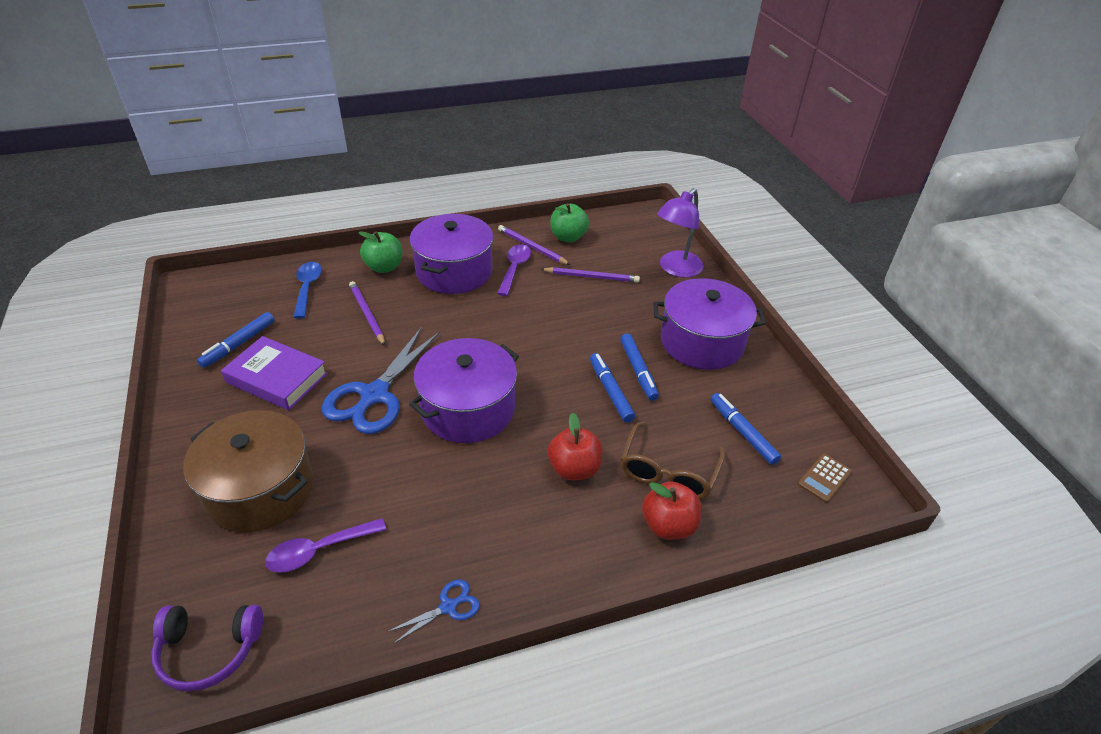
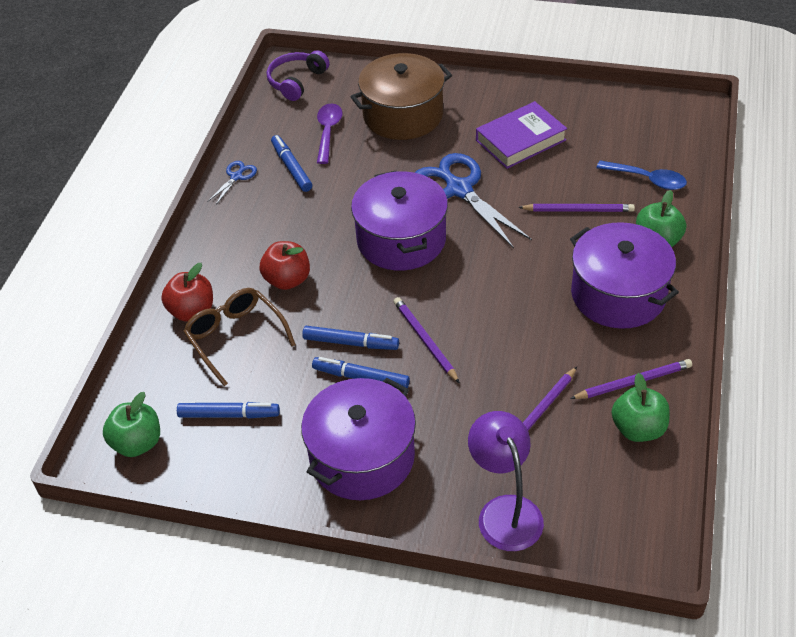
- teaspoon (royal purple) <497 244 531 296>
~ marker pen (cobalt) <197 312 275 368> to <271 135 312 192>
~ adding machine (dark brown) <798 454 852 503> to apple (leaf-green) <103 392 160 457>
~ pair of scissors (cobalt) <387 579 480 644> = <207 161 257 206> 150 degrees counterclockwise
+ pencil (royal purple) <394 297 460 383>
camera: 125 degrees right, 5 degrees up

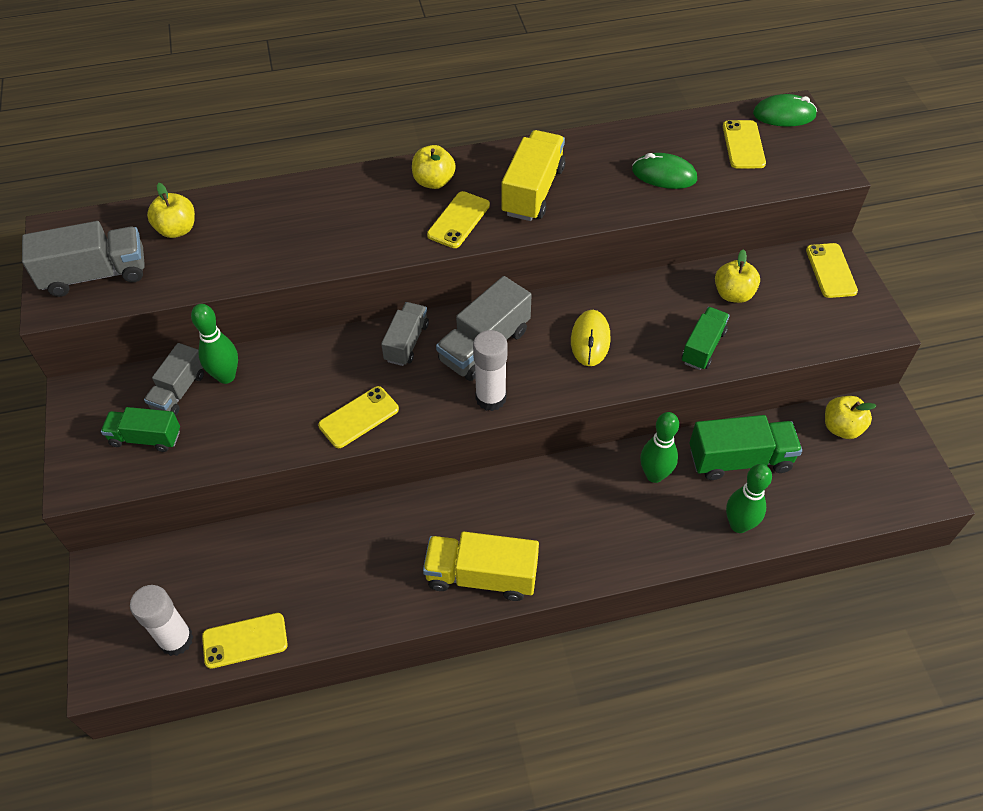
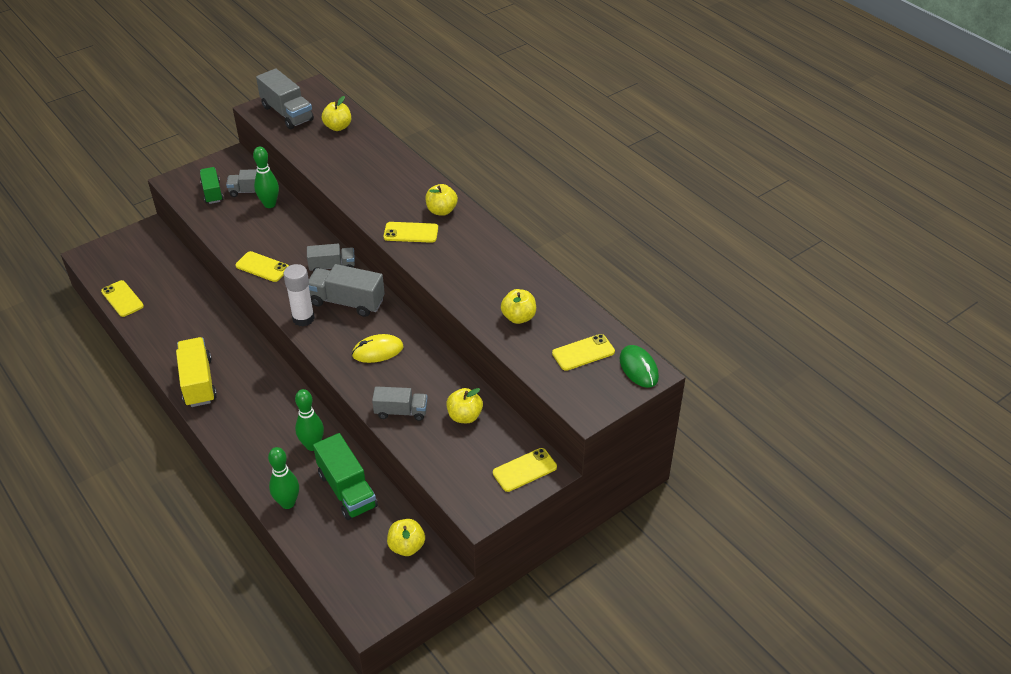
- lorry (yellow) <502 130 566 221>
~ mouse (leaf-green) <632 153 697 189> to apple (yellow) <501 289 536 324>
~ lorry (leaf-green) <682 307 730 370> to lorry (grey) <372 386 428 421>
- stick of glue (snow-white) <130 585 193 656>
camera: 65 degrees right, 10 degrees down

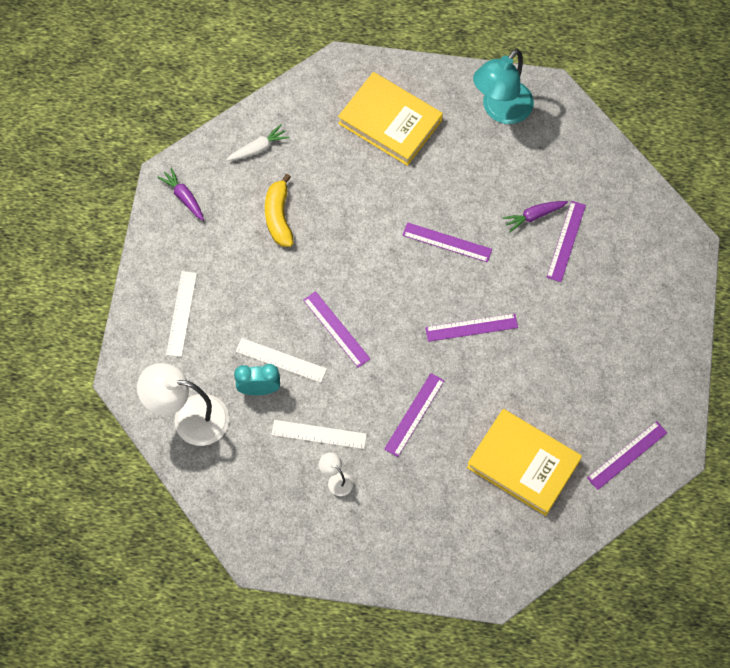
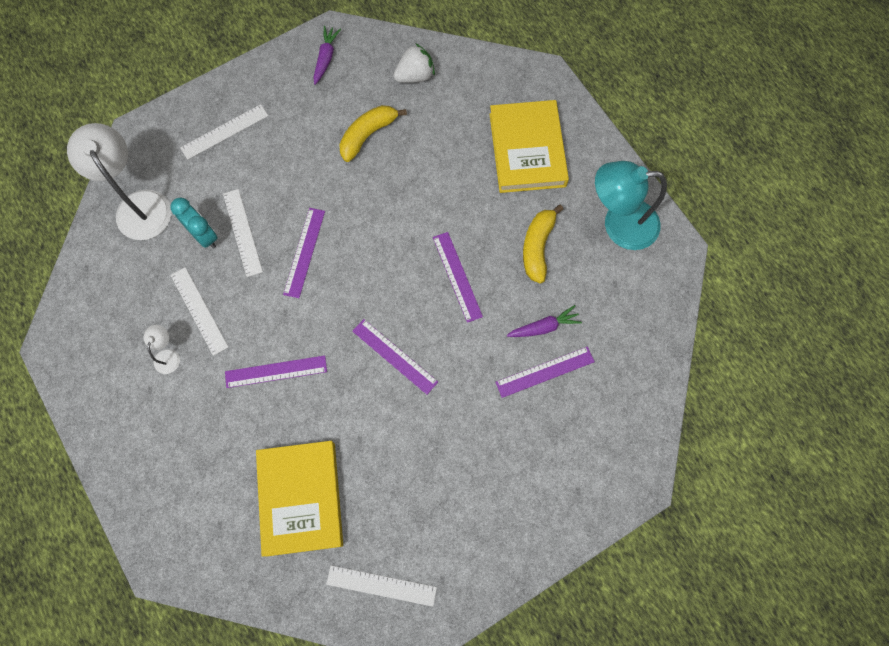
~ root vegetable (snow-white) <226 125 290 161> to toy strawberry (snow-white) <393 43 435 83>
~ root vegetable (royal purple) <502 201 568 232> = <507 305 582 337> 135 degrees clockwise
~ straightedge (royal purple) <587 421 667 490> to straightedge (snow-white) <326 565 437 607>
+ toy banana (yellow) <523 205 564 283>
camera: 50 degrees right, 5 degrees up

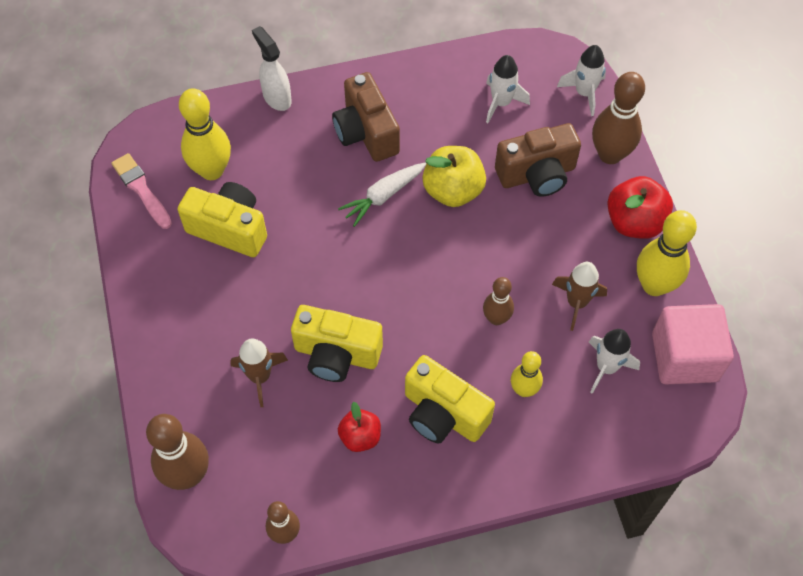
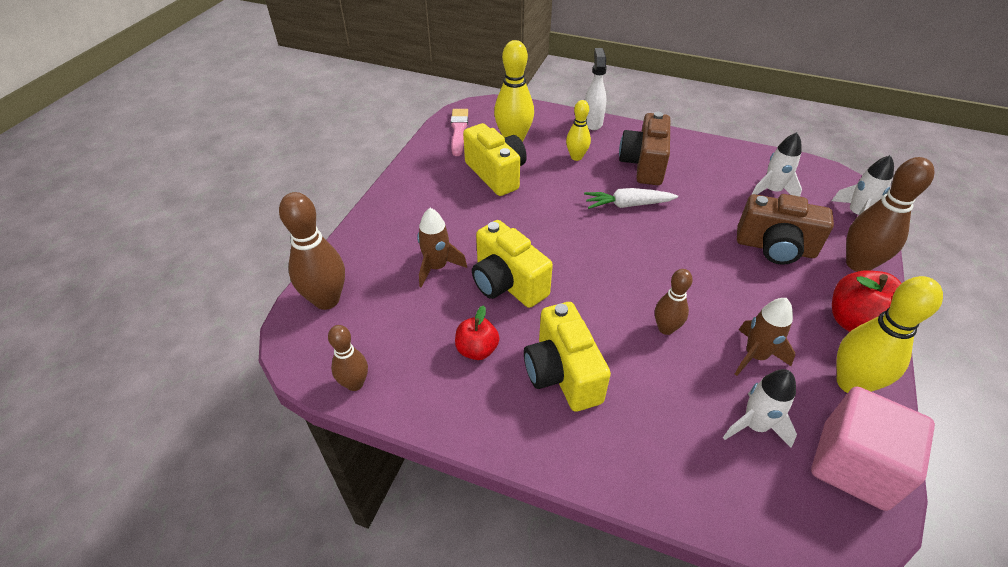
- apple (yellow) <422 146 486 207>
~ bowling pin (yellow) <511 351 543 397> to <566 100 591 161>
camera: 35 degrees right, 15 degrees down

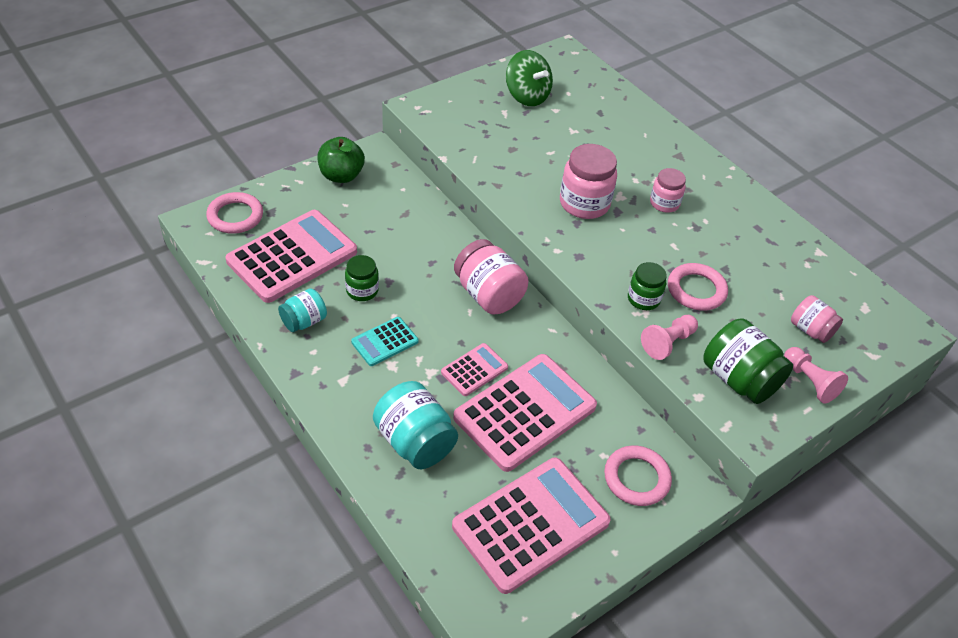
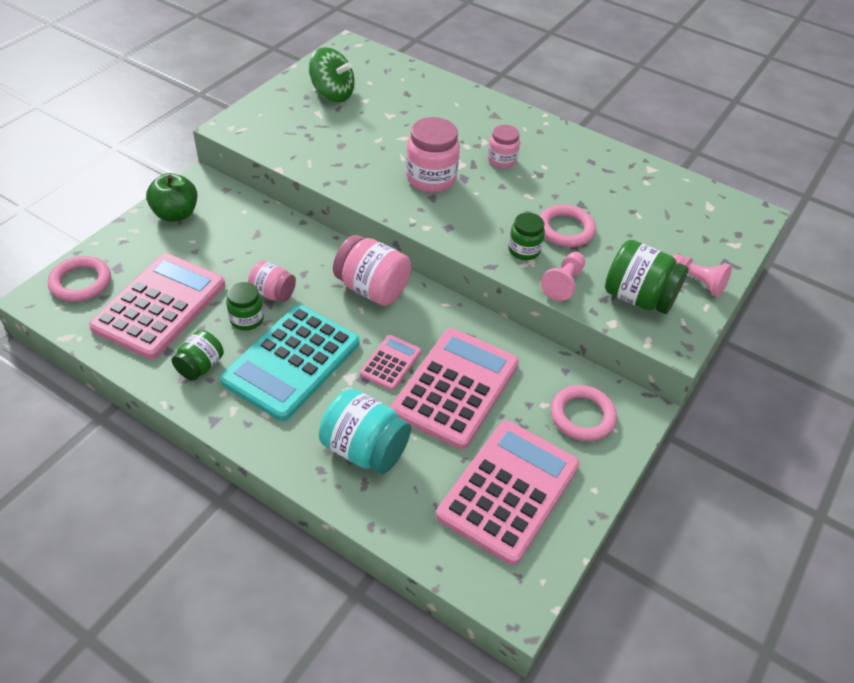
~ preserve jar (teal) <278 288 327 332> to preserve jar (leaf-green) <172 330 224 381>
~ preserve jar (rose-pink) <791 295 843 343> to <248 261 296 302>
~ adding machine (teal) <351 317 418 366> = <220 305 359 421> x2.07
camera: 20 degrees left, 0 degrees up

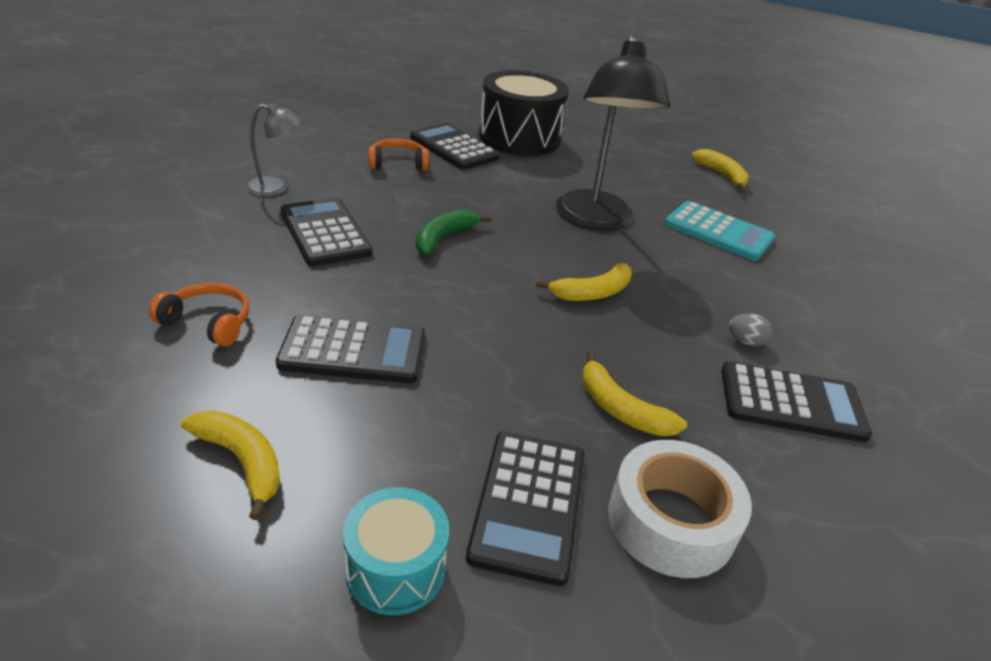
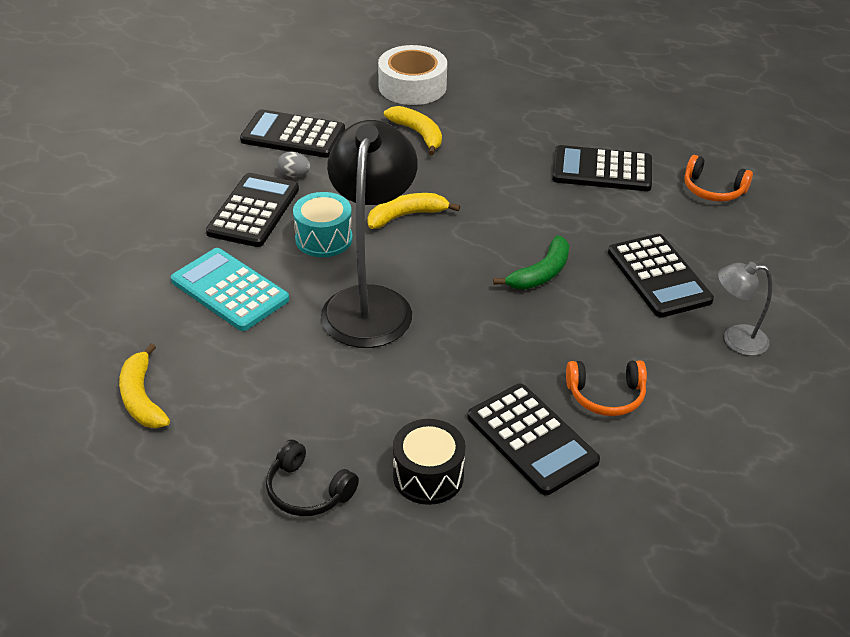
~ drum (black) <479 70 569 156> = <393 419 466 505> x0.54
- toy banana (yellow) <181 410 280 520>
~ adding machine (black) <466 432 585 586> to <206 173 299 247>
~ drum (teal) <343 487 449 615> to <293 192 353 257>
+ headset (black) <266 440 359 516>
camera: 170 degrees left, 5 degrees up

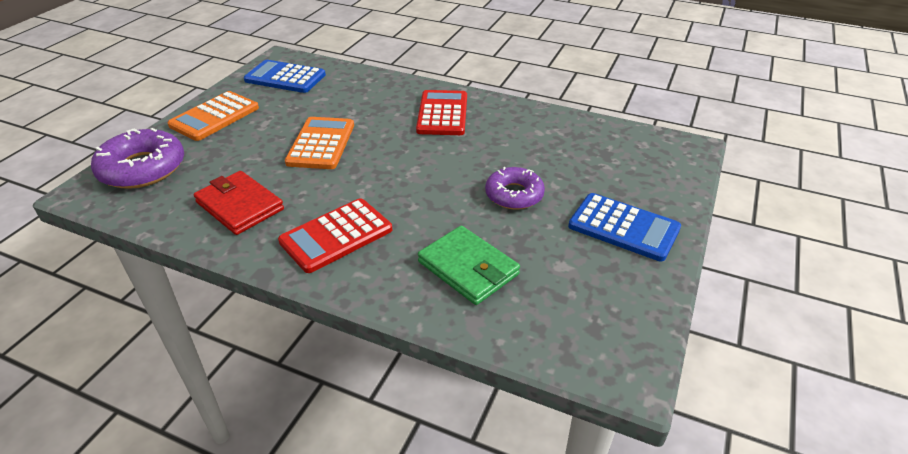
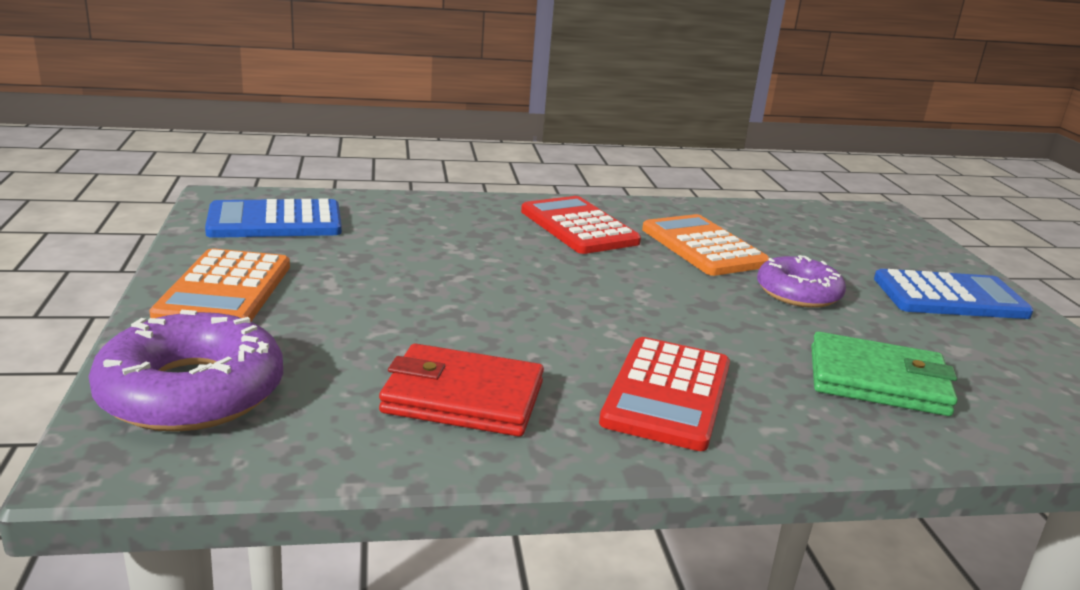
~ adding machine (bright orange) <285 117 354 169> to <642 214 769 276>
camera: 35 degrees left, 15 degrees down

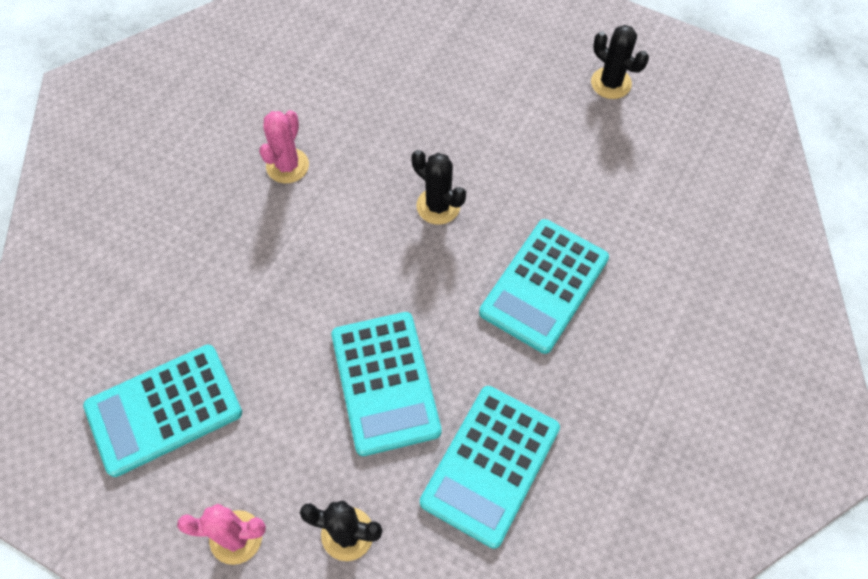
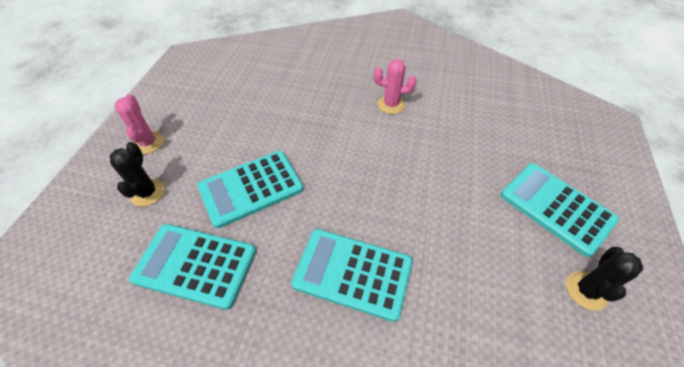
- saguaro cactus (black) <411 150 466 225>
~ adding machine (teal) <83 345 242 477> to <500 163 619 257>
camera: 75 degrees right, 10 degrees down

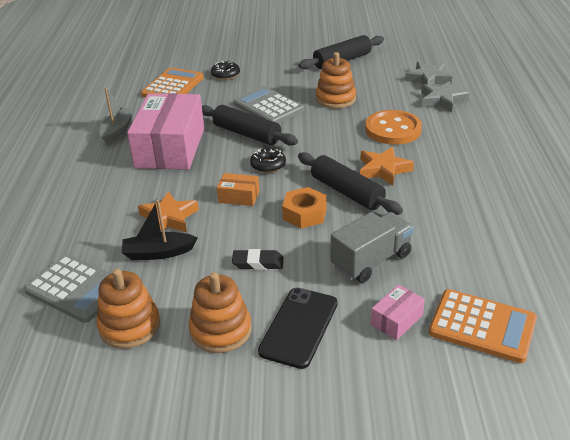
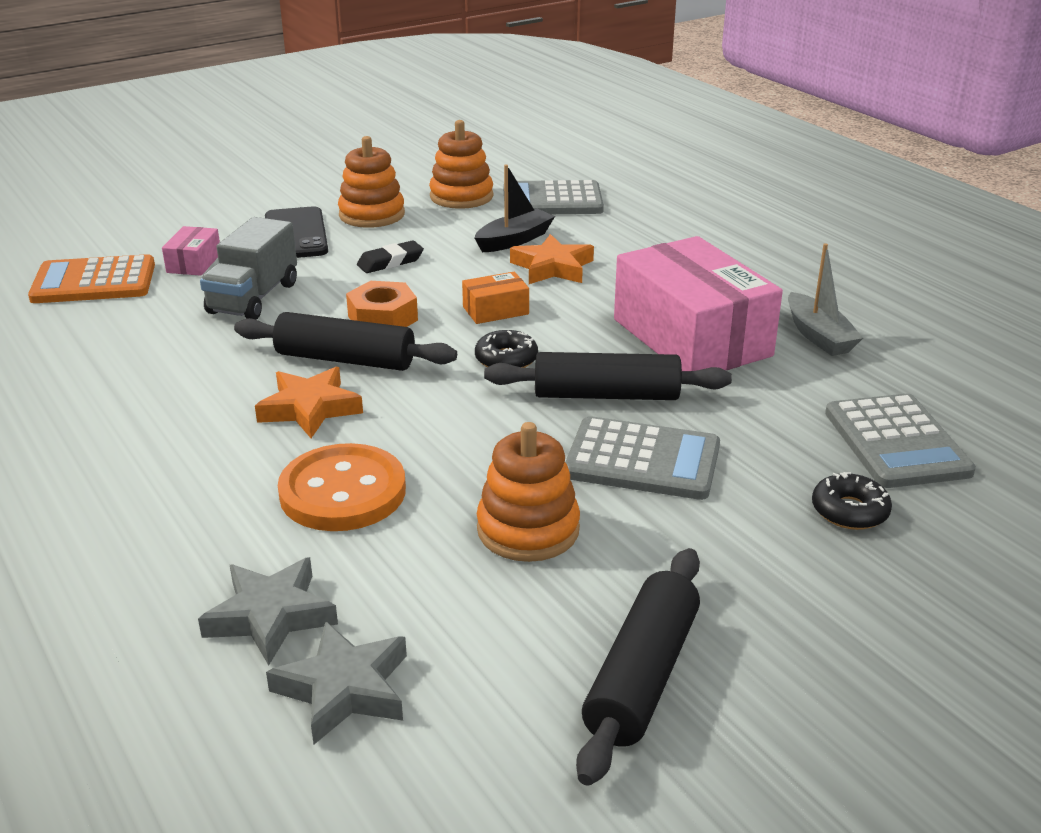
~ adding machine (bright orange) <141 68 204 97> to adding machine (grey) <825 394 976 488>
camera: 145 degrees right, 5 degrees down

